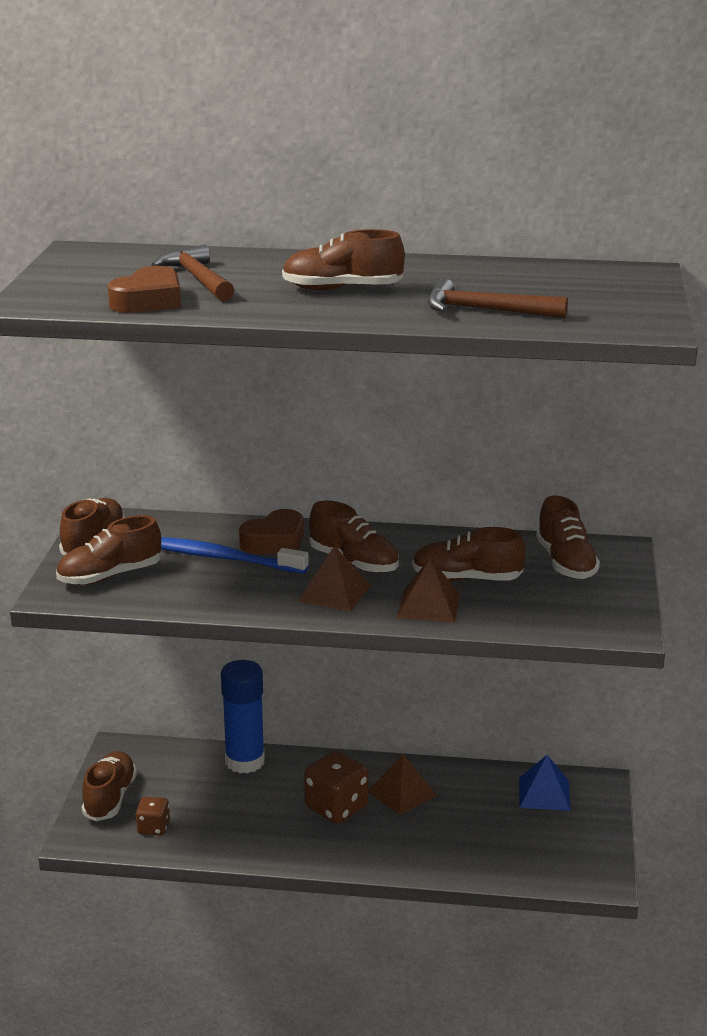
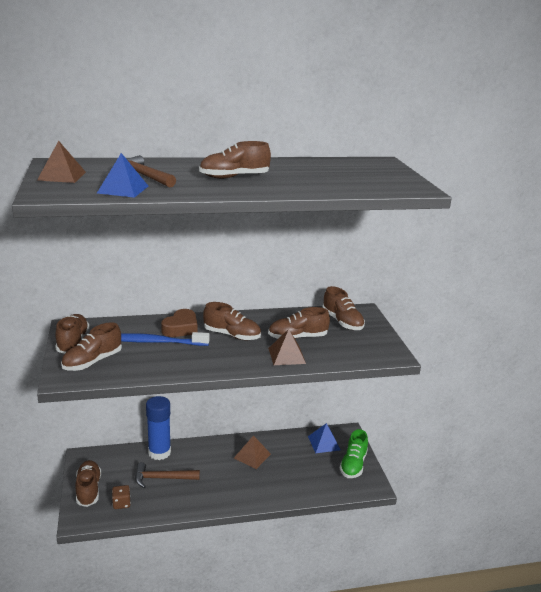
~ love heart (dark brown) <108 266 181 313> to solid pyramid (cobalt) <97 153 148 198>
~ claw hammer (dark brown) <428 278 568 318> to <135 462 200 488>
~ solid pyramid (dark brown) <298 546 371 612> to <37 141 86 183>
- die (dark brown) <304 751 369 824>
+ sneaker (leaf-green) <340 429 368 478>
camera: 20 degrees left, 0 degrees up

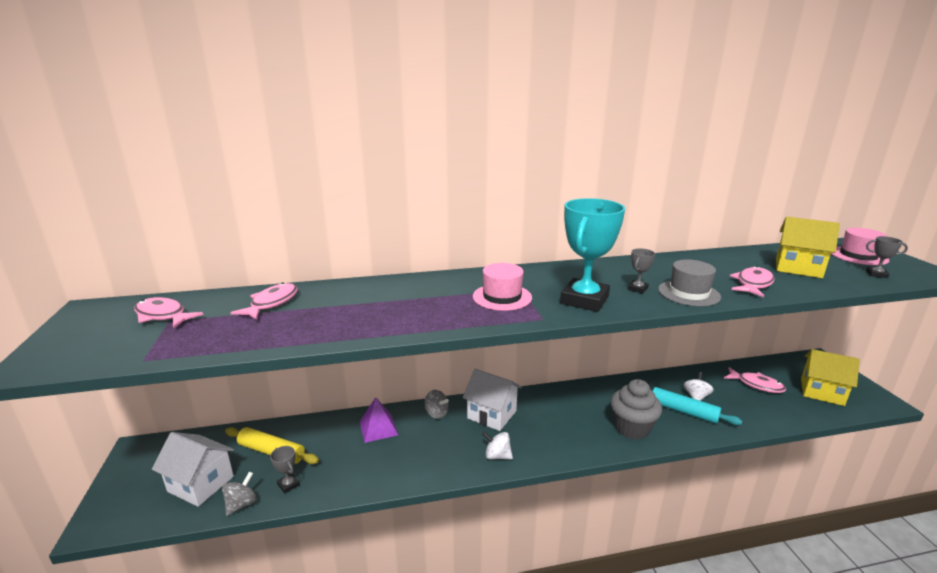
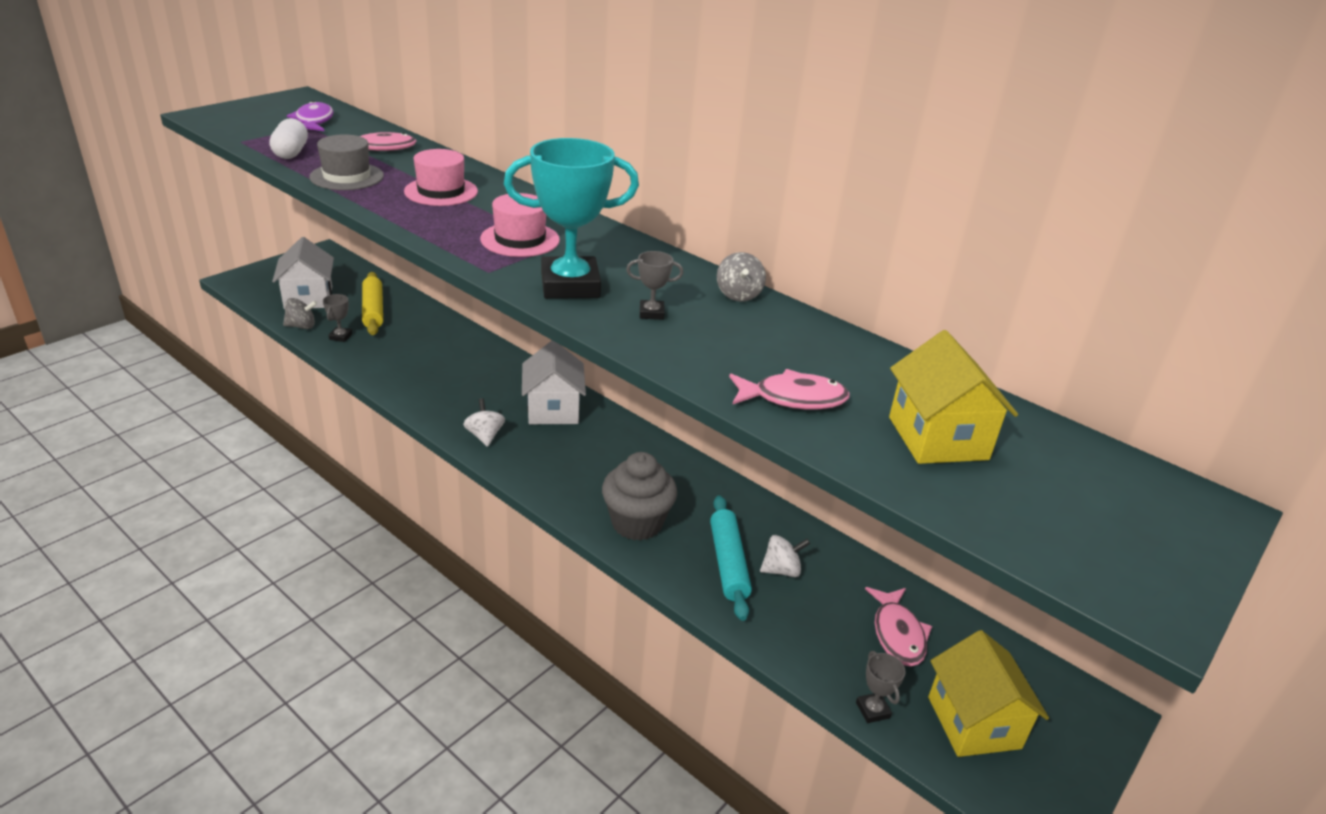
~ top hat (rose-pink) <831 228 889 265> to <404 149 478 206>
~ award cup (grey) <866 236 908 278> to <856 651 906 723>
~ top hat (grey) <658 260 721 306> to <309 134 384 190>
~ fish figure (rose-pink) <134 297 204 328> to fish figure (royal purple) <287 101 334 131>
~ spinning top (grey) <424 390 449 419> to <717 252 766 302>
- solid pyramid (royal purple) <360 397 398 443>
+ pill (snow-white) <270 118 308 159>
camera: 50 degrees right, 10 degrees up

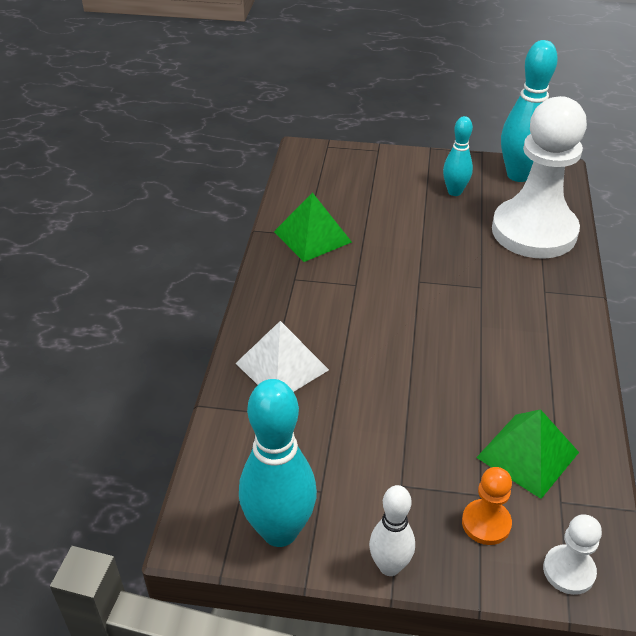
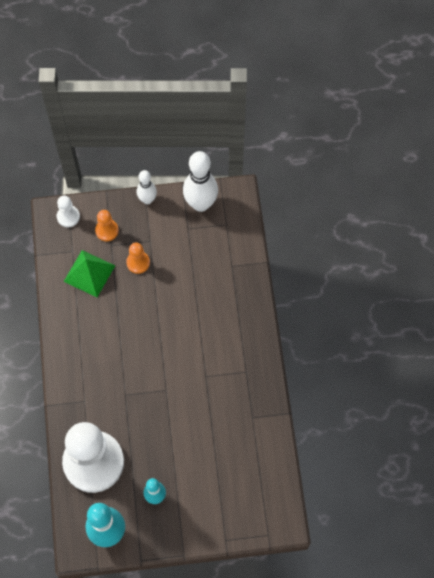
- solid pyramid (leaf-green) <274 192 352 262>
- solid pyramid (snow-white) <235 321 329 392>
~ bowling pin (teal) <239 379 317 547> to bowling pin (snow-white) <183 151 218 212>
+ game pawn (bright orange) <126 242 150 274>
camera: 165 degrees right, 25 degrees up

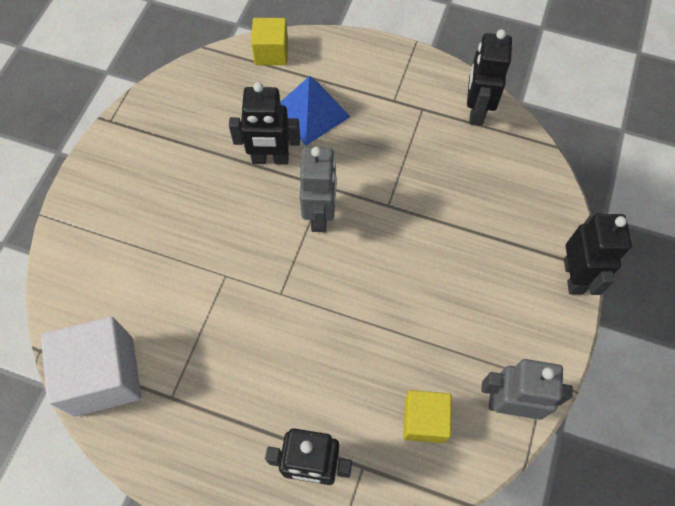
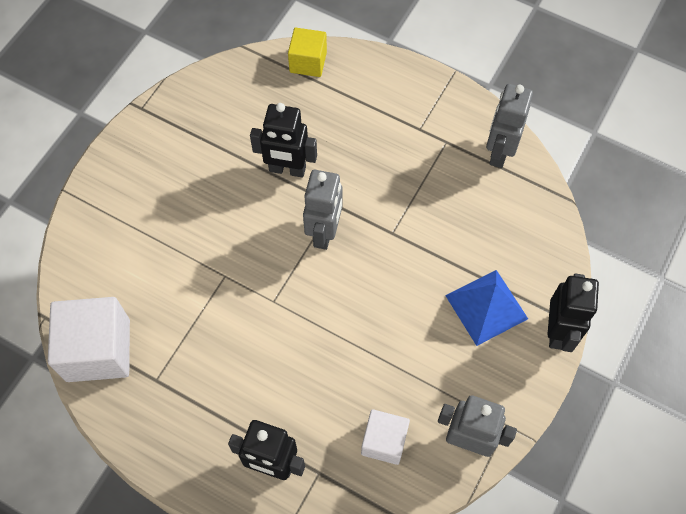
~ robot (black) <467 29 512 126> to robot (grey) <486 84 533 168>
~ solid pyramid (cobalt) <280 76 350 146> to <445 270 528 346>
~ block (yellow) <403 390 452 443> to block (snow-white) <361 409 410 465>
camera: 10 degrees right, 0 degrees up

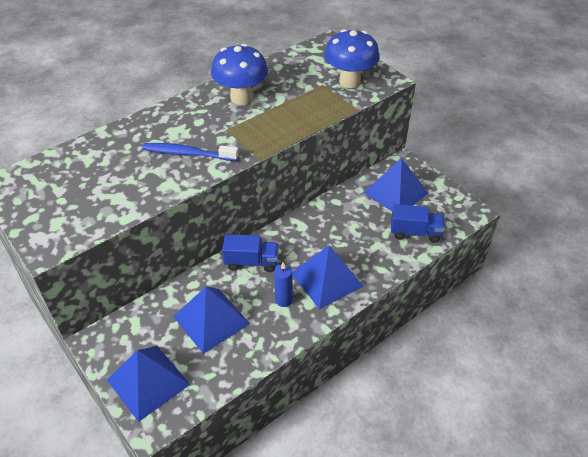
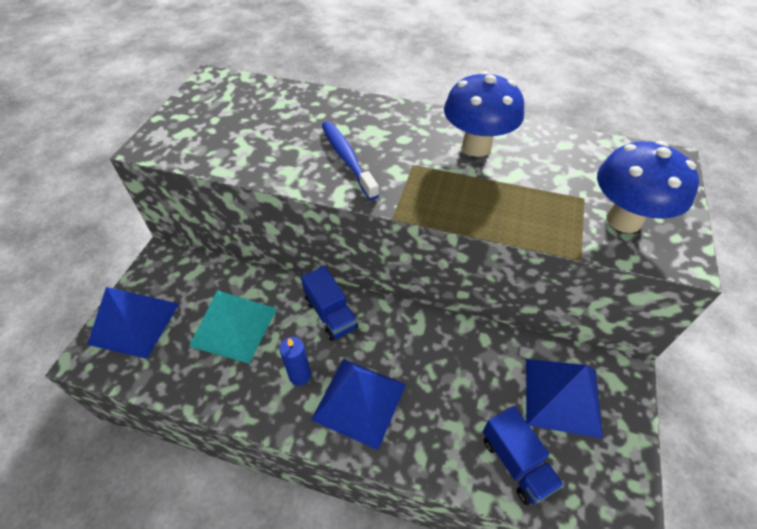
~ solid pyramid (cobalt) <173 286 250 354> to solid pyramid (teal) <189 290 277 364>
camera: 55 degrees right, 5 degrees up

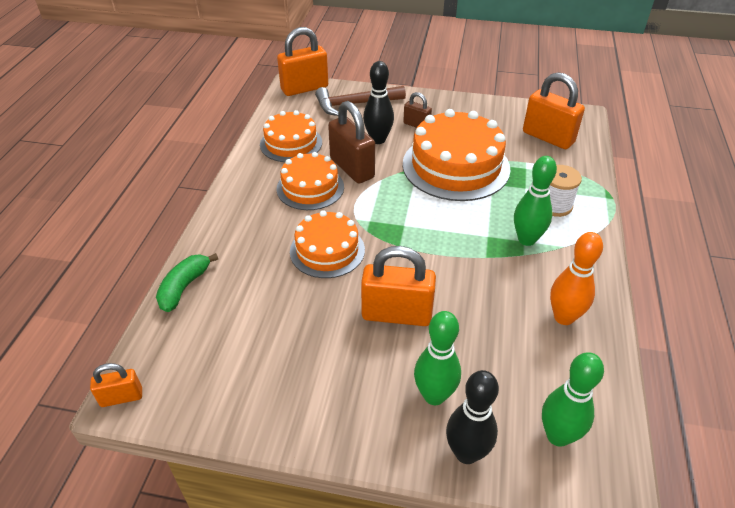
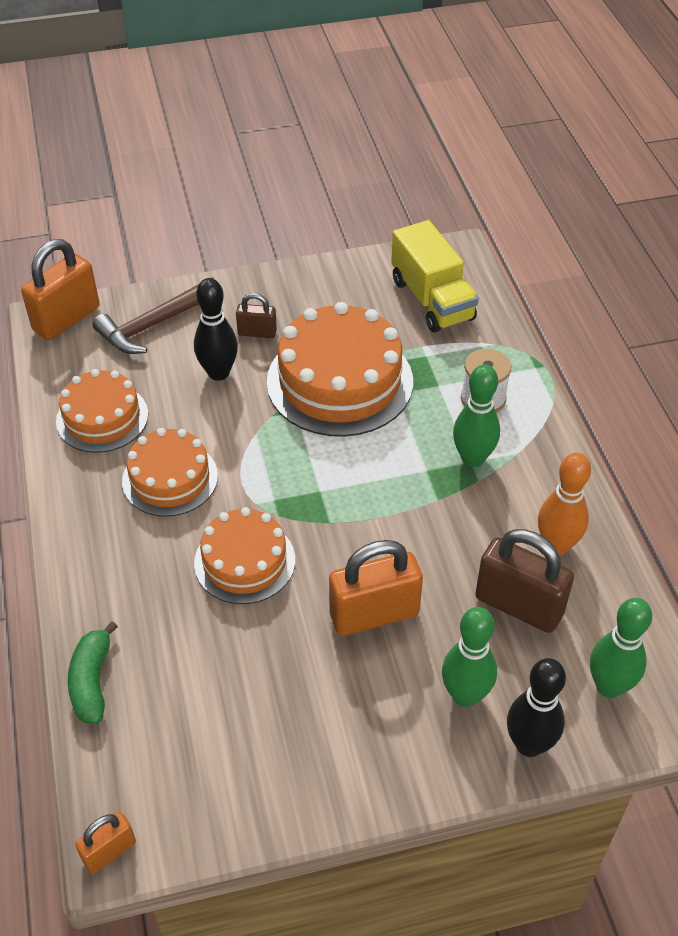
~ padlock (bright orange) <523 72 585 149> to lorry (yellow) <391 220 479 333>
~ padlock (dark brown) <328 101 375 184> to <475 529 574 633>
camera: 25 degrees left, 5 degrees up

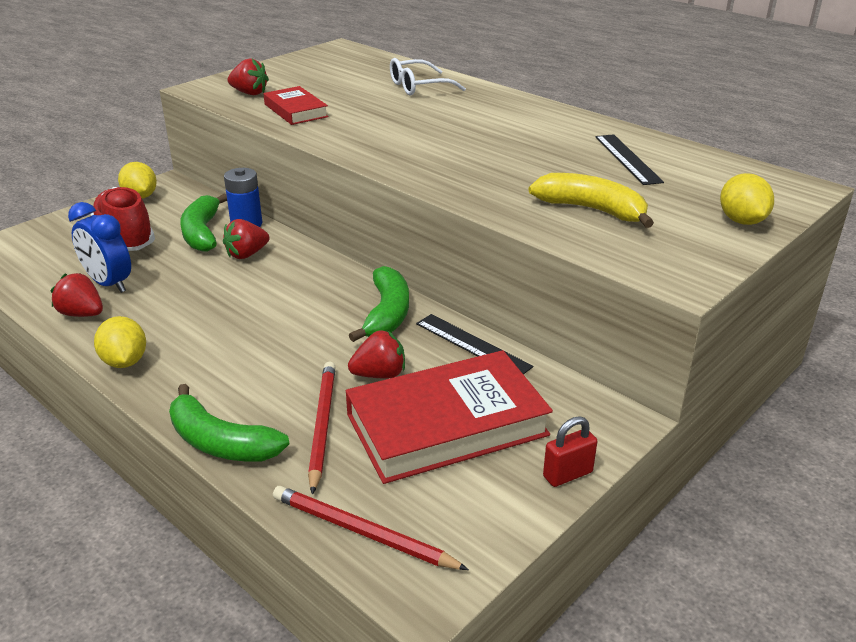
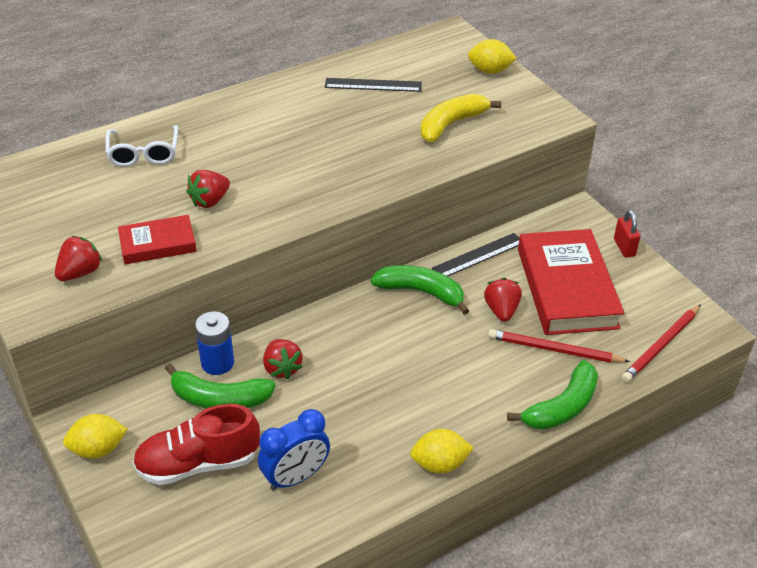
~ toy strawberry (crimson) <51 273 103 317> to <187 170 230 208>
camera: 75 degrees left, 10 degrees up

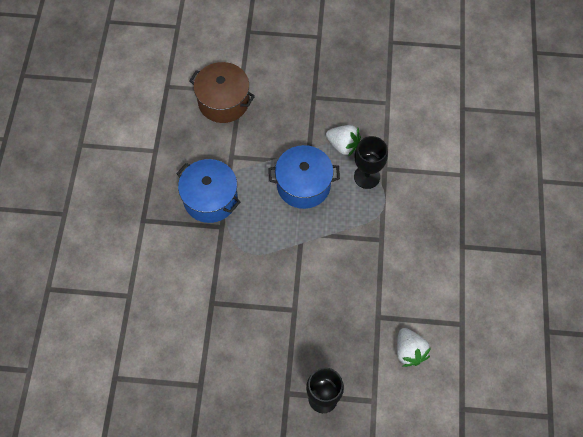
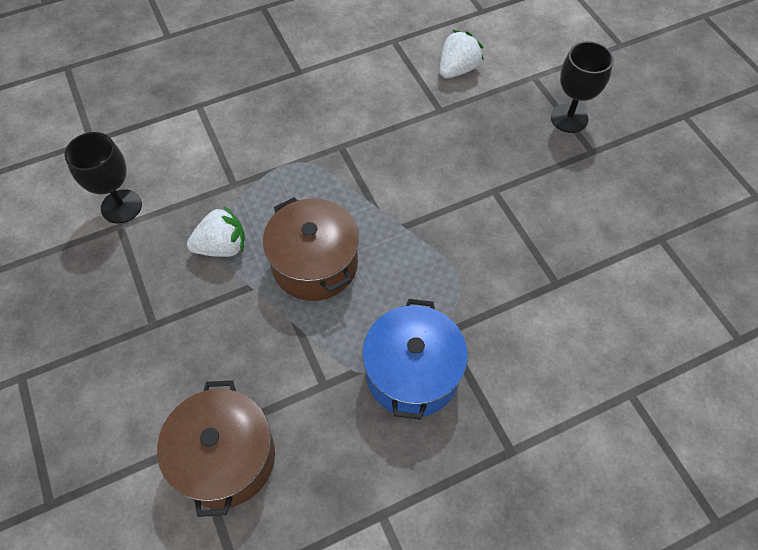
~ toy strawberry (snow-white) <326 125 361 157> = <187 206 245 257> 75 degrees clockwise
~ goblet (black) <354 136 388 189> to <65 132 142 224>
~ pot (cobalt) <268 145 340 209> to pot (dark brown) <263 197 359 301>
camera: 120 degrees left, 5 degrees down

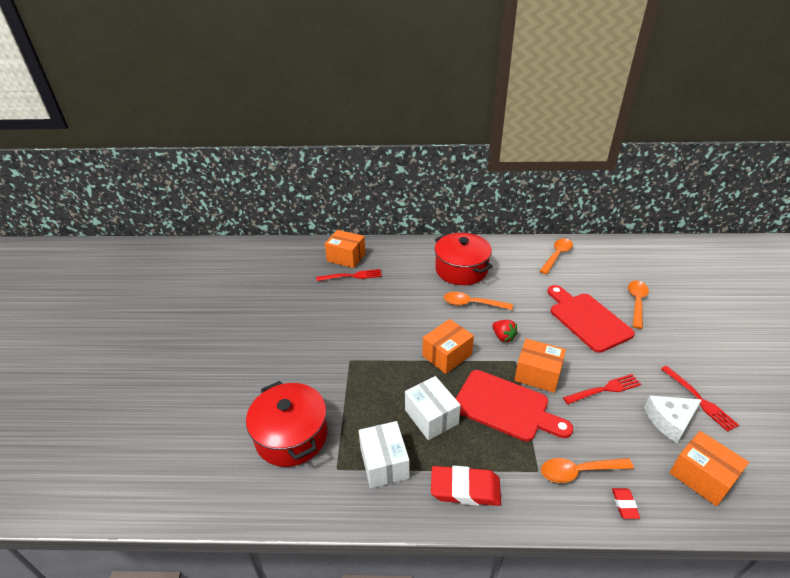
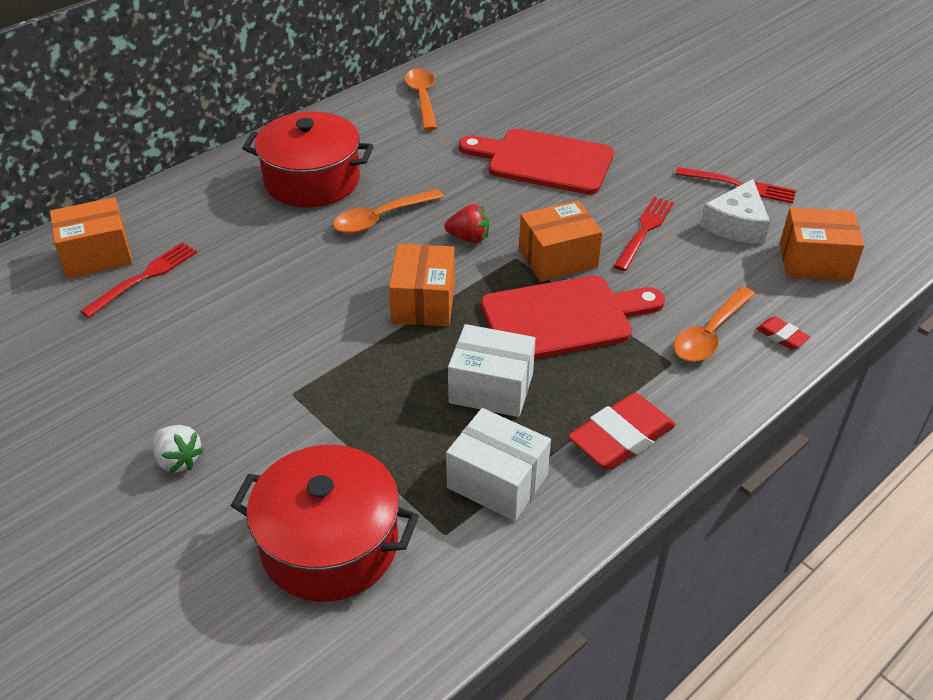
- teaspoon (bright orange) <628 281 649 329>
+ toy strawberry (snow-white) <152 425 204 473>
camera: 45 degrees left, 5 degrees up

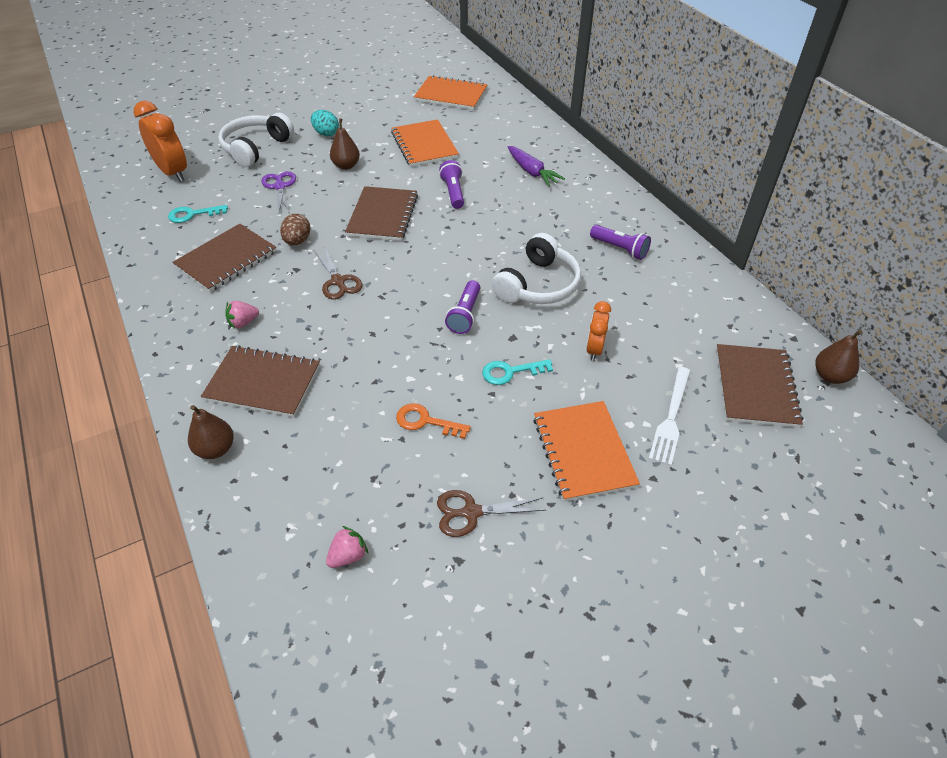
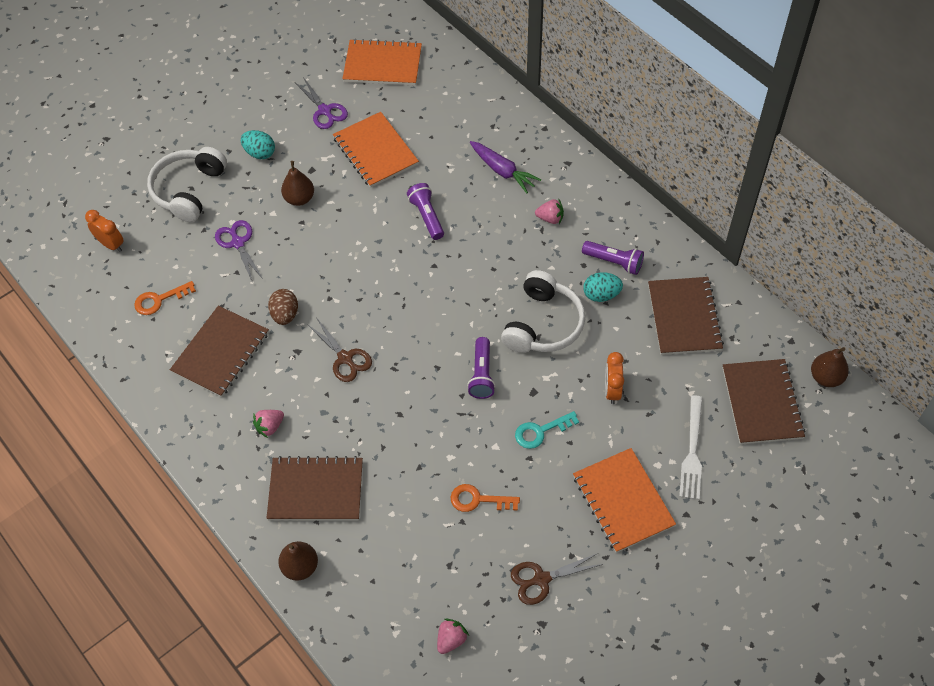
~ bedside clock (bright orange) <134 101 187 182> = <85 210 124 252> x0.59
~ notebook (dark brown) <345 186 418 241> to <648 277 724 355>
~ door key (teal) <168 205 228 223> to door key (bright orange) <134 281 196 315>
+ pair of scissors (royal purple) <296 77 348 129>
+ toy strawberry (rose-pink) <535 198 564 224>
+ egg (teal) <583 272 623 302>
camera: 10 degrees left, 10 degrees up

